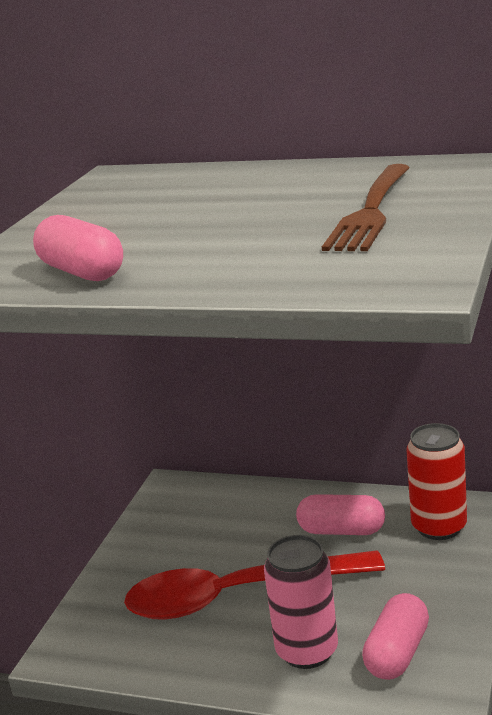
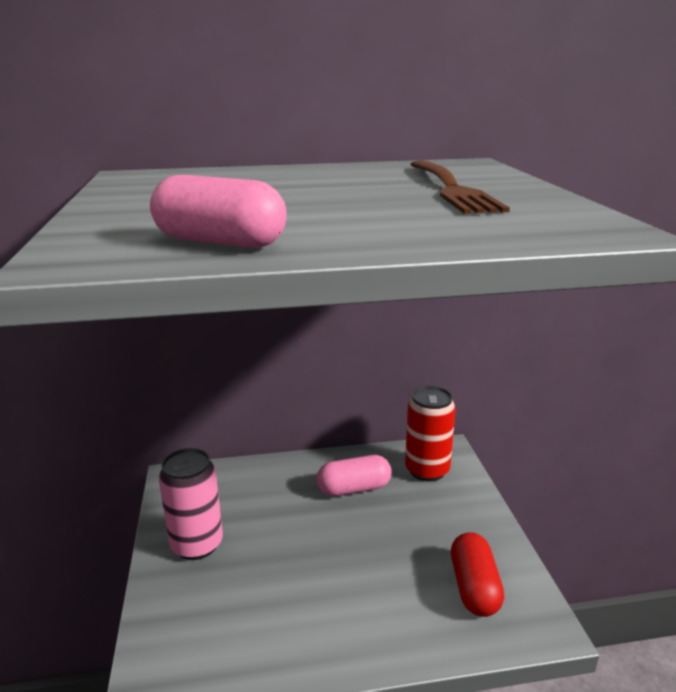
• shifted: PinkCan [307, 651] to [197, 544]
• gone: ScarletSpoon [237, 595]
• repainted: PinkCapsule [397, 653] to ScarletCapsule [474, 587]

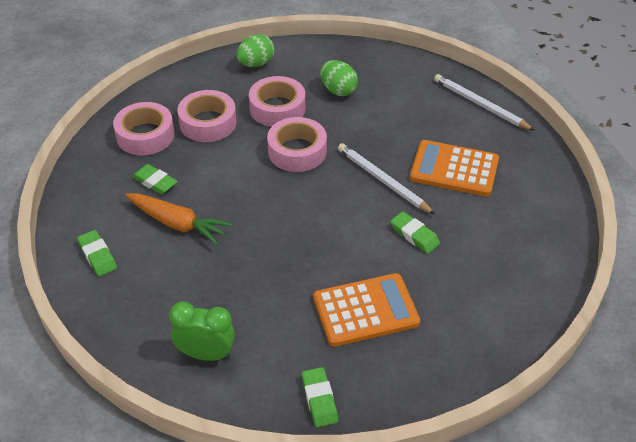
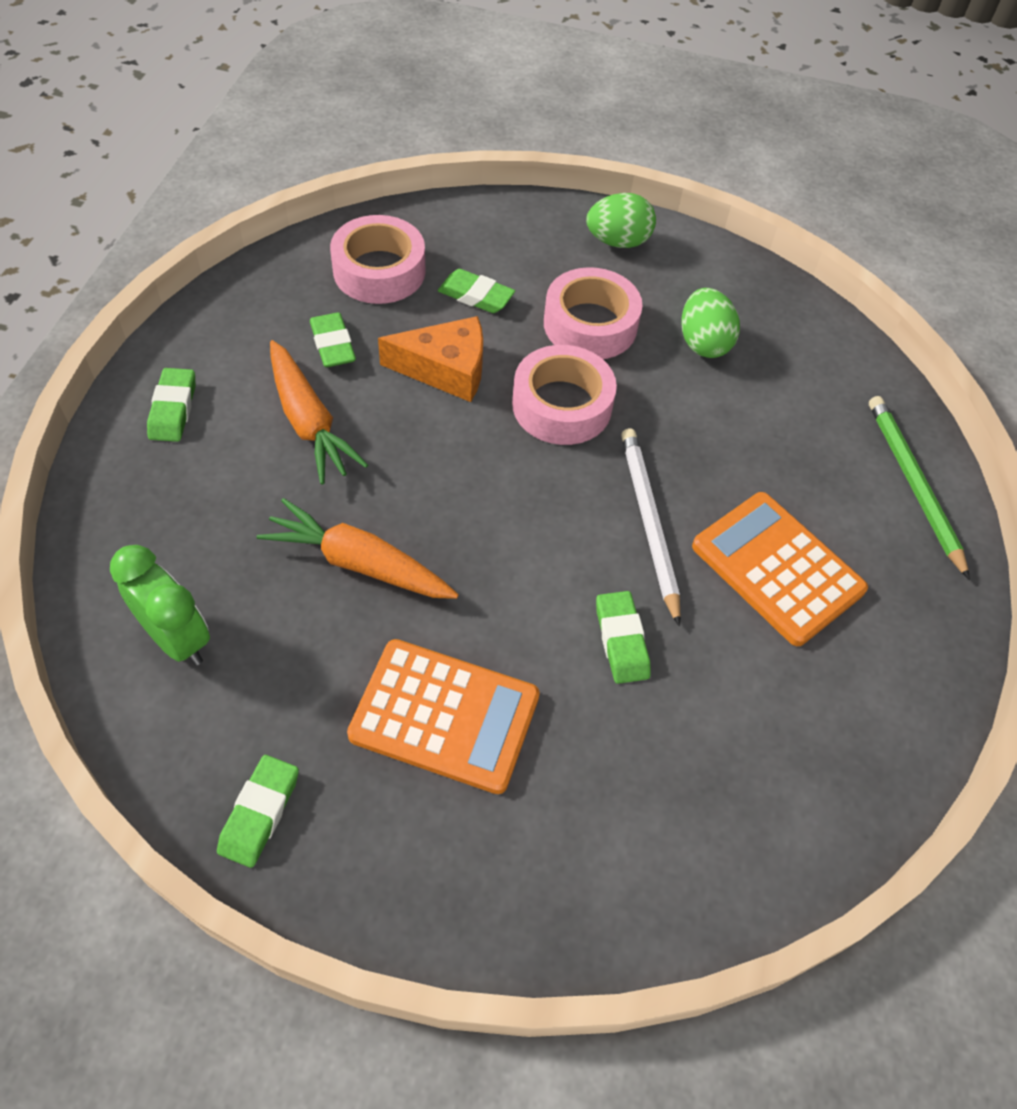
• repainted: SnowWhiteLeadPencil [480, 105] to GreenLeadPencil [913, 484]
• swapped: PinkTape [208, 123] to GreenPencilEraser [476, 296]
• new: OrangeColouredCheeseWedge [446, 369]
• new: OrangeColouredCarrot [359, 563]

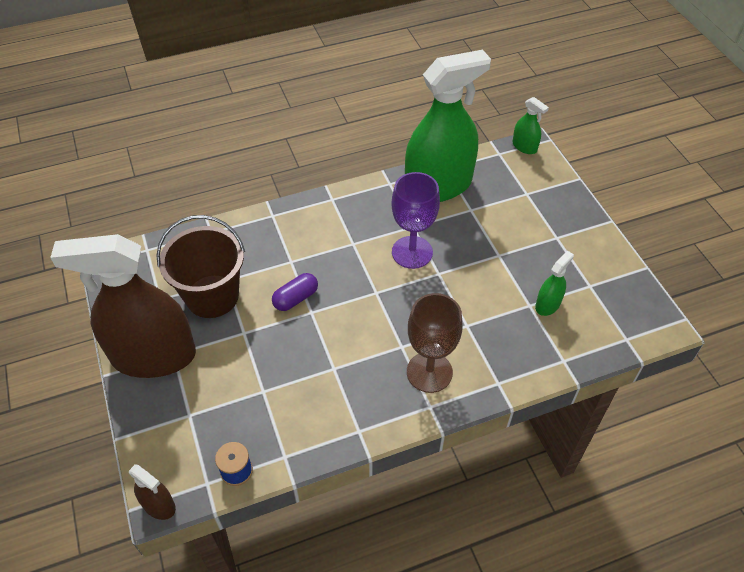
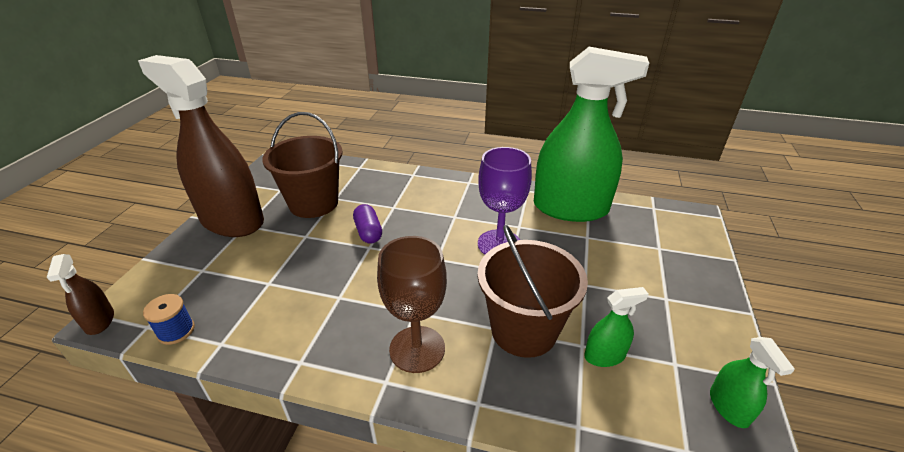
• shifted: GreenSprayer [524, 147] to [729, 407]
• rotated: RoyalPurpleCapsule [296, 298] = [368, 232] 75 degrees clockwise
• new: BrownPail [523, 330]

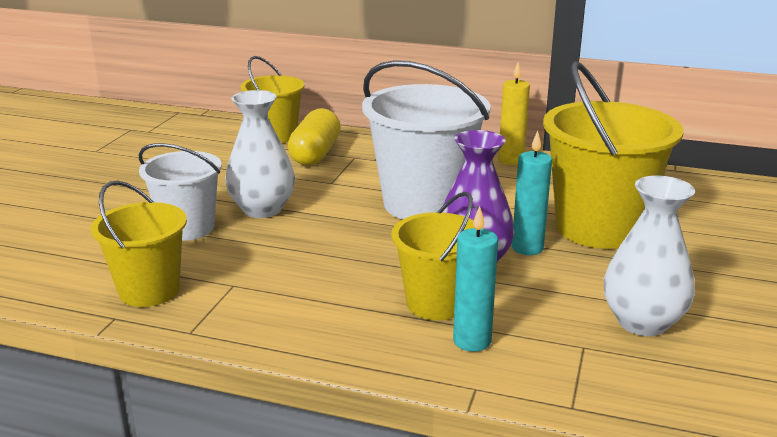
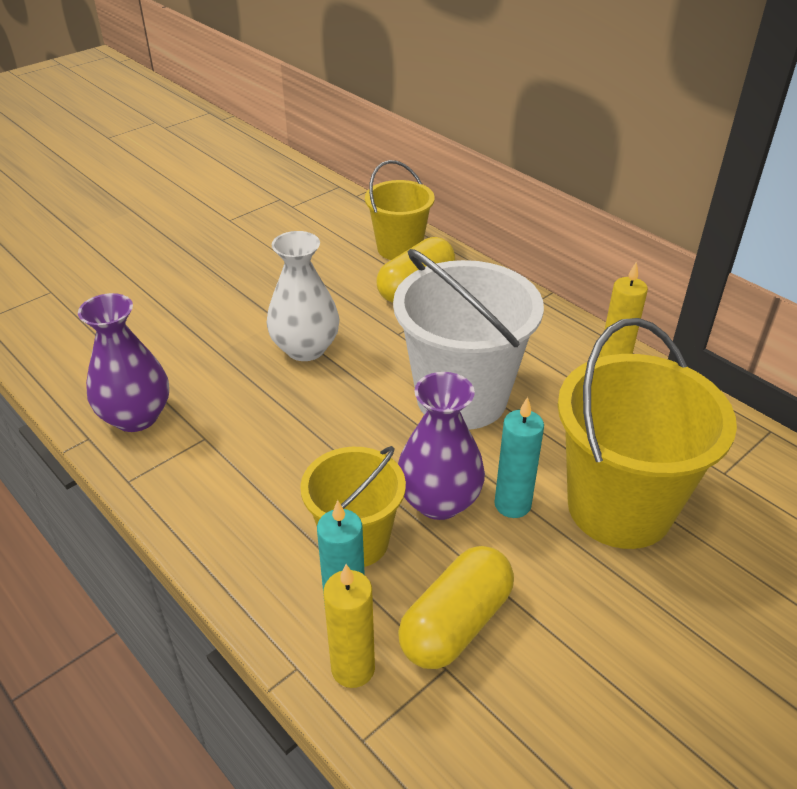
• gone: SnowWhitePail [188, 228]
• gone: SnowWhiteFlowerVase [642, 322]
• swapped: BrightYellowPail [149, 290] to RoyalPurpleFlowerVase [136, 417]
• new: BrightYellowCapsule [455, 623]
• new: BrightYellowPillarCandle [353, 668]

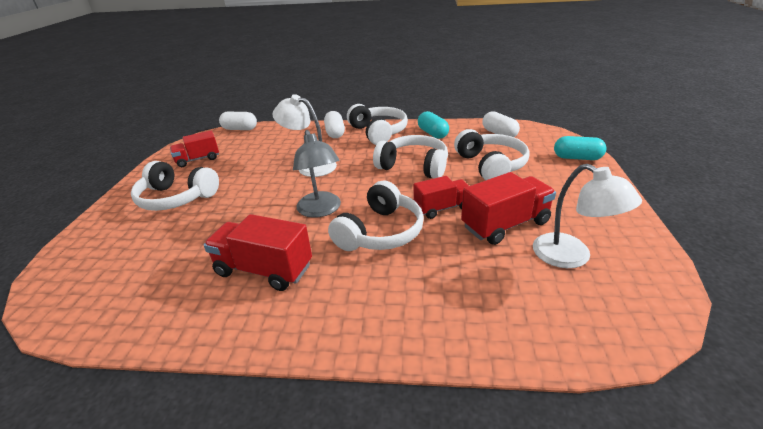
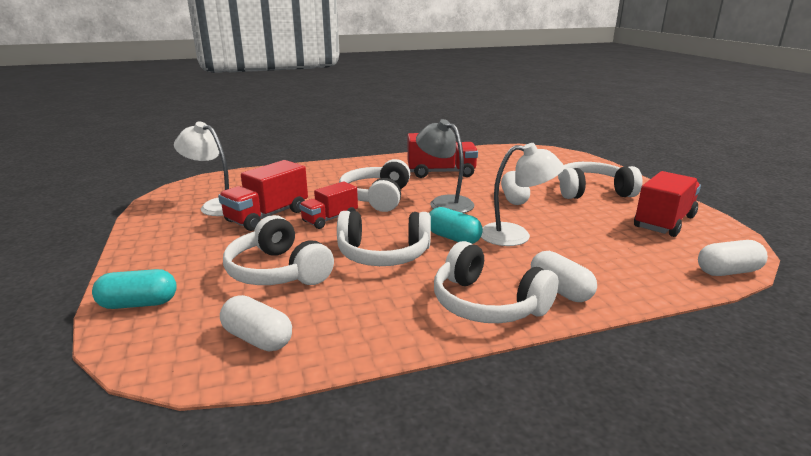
• shifted: TealCapsule [432, 133] to [453, 238]
• scaled: ScarletToyTruck [198, 159] = [664, 222] x1.50
• new: SnowWhiteCapsule [514, 198]

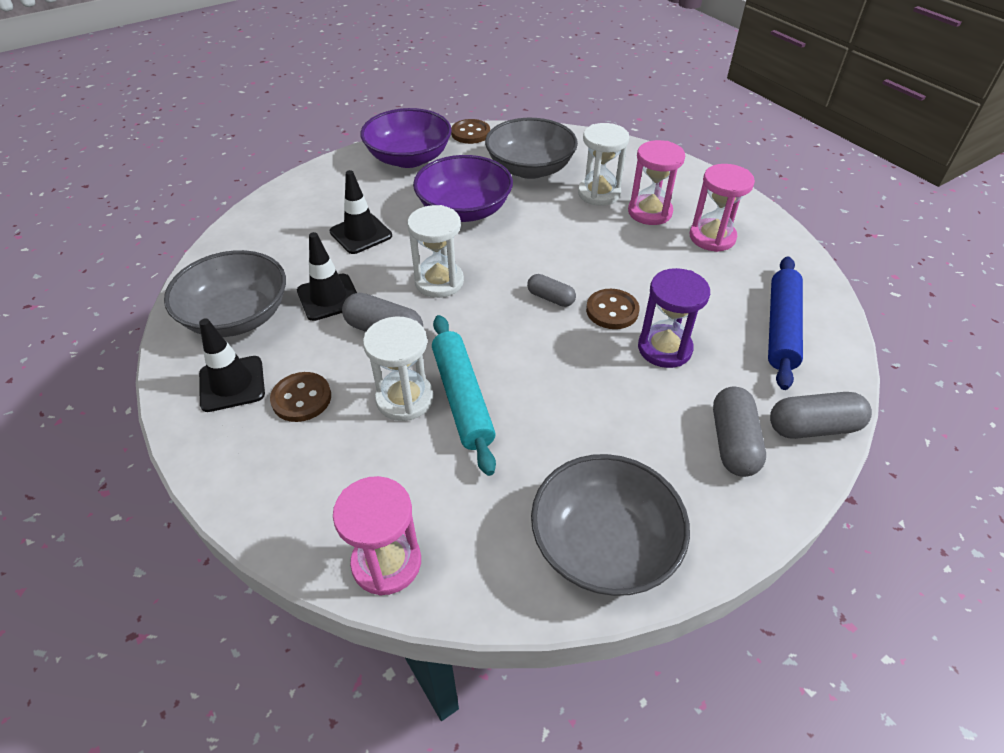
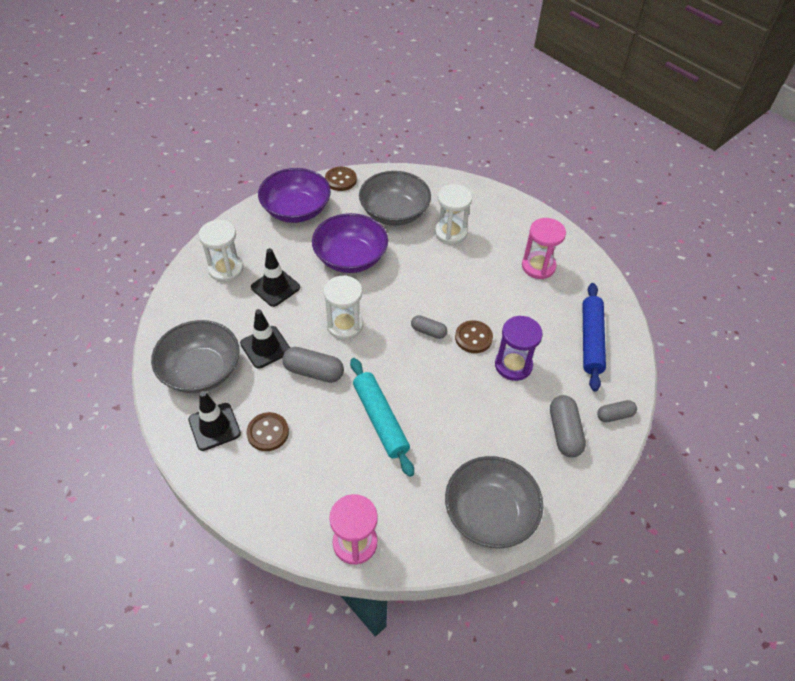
• gone: PinkSandglass [649, 212]
• shifted: SnowWhiteSandglass [404, 399] to [226, 269]
• scaled: AshGreyCapsule [813, 427] = [614, 415] x0.63

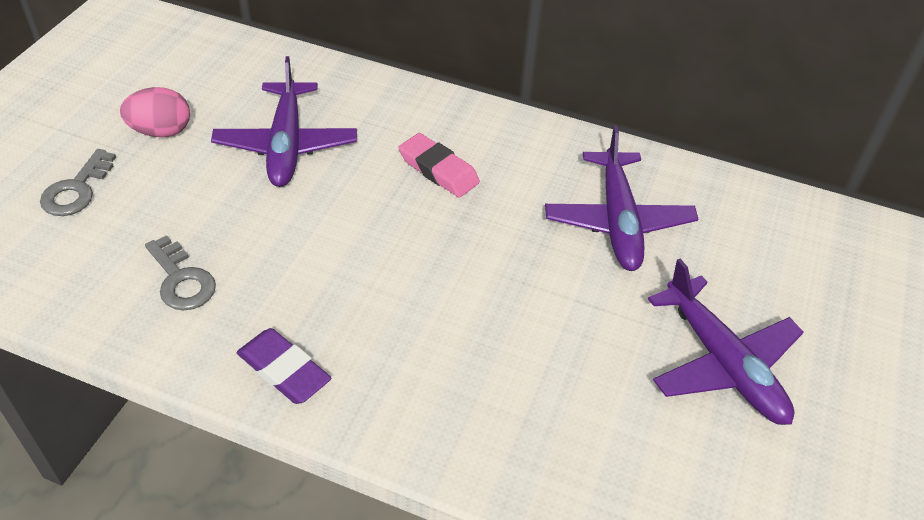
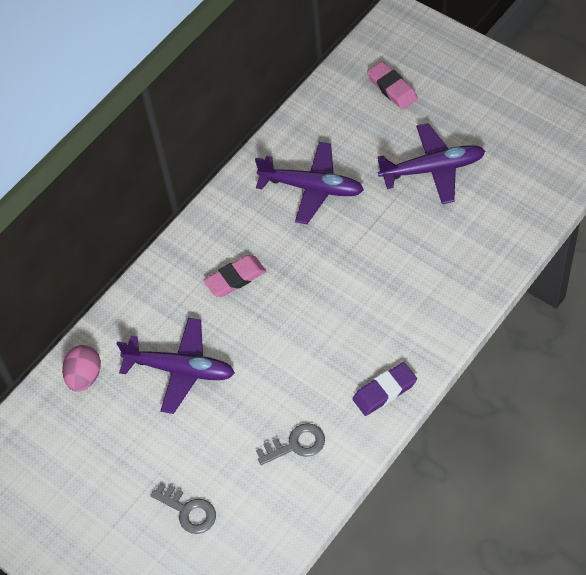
• shifted: PinkEggShape [161, 131] to [85, 376]
• new: PinkPencilEraser [392, 88]

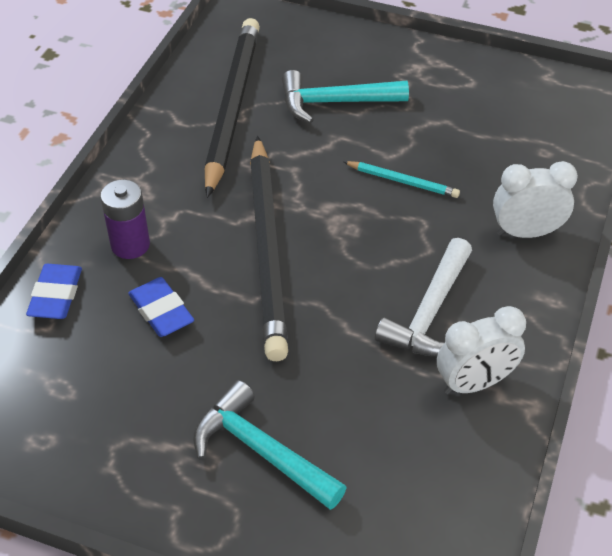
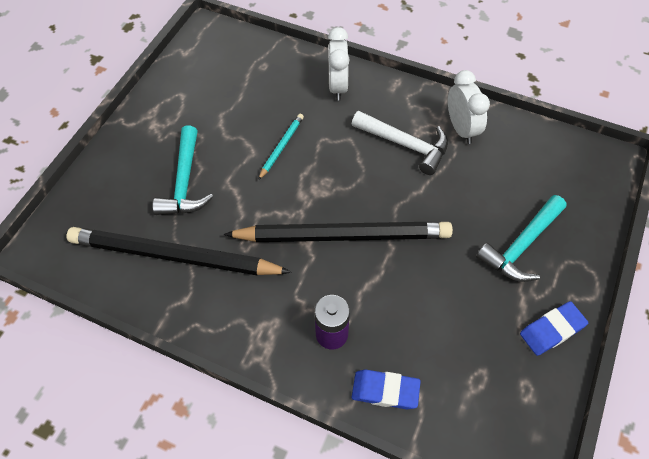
• shifted: BluePencilEraser [161, 311] to [552, 330]

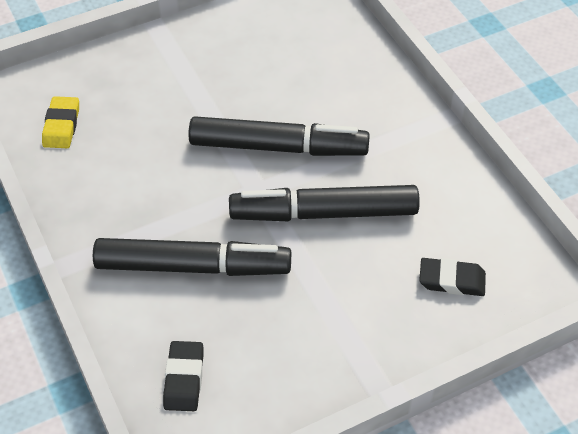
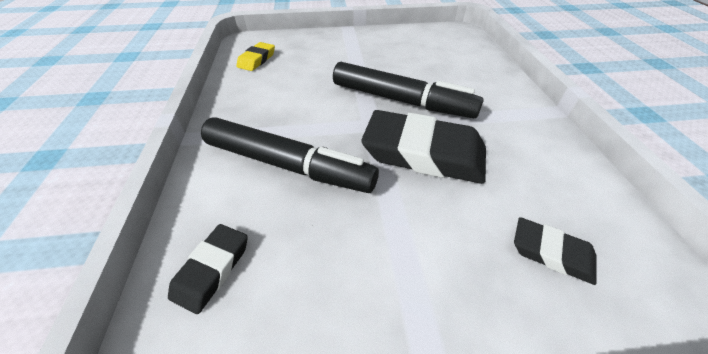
• swapped: EbonyFeltPen [324, 213] to EbonyPencilEraser [423, 153]

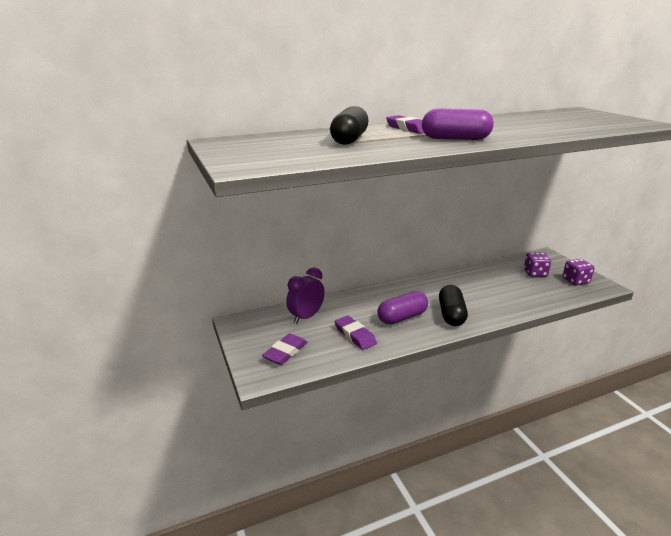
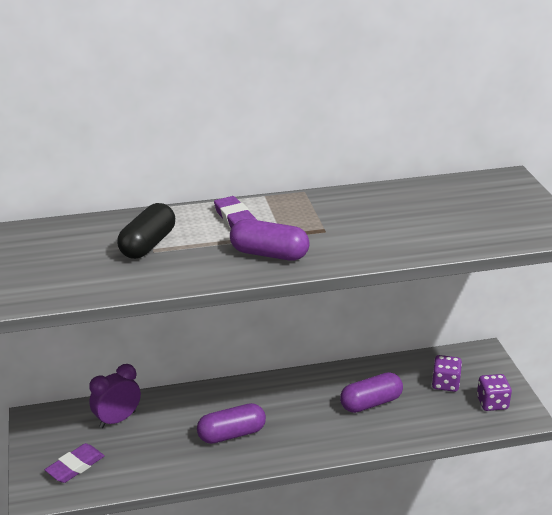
• gone: EbonyCapsule [451, 314]
• gone: RoyalPurplePencilEraser [355, 335]
• new: RoyalPurpleCapsule [371, 403]

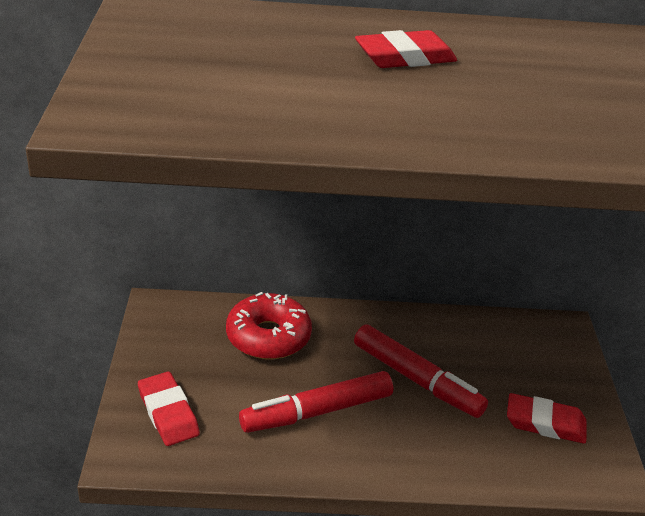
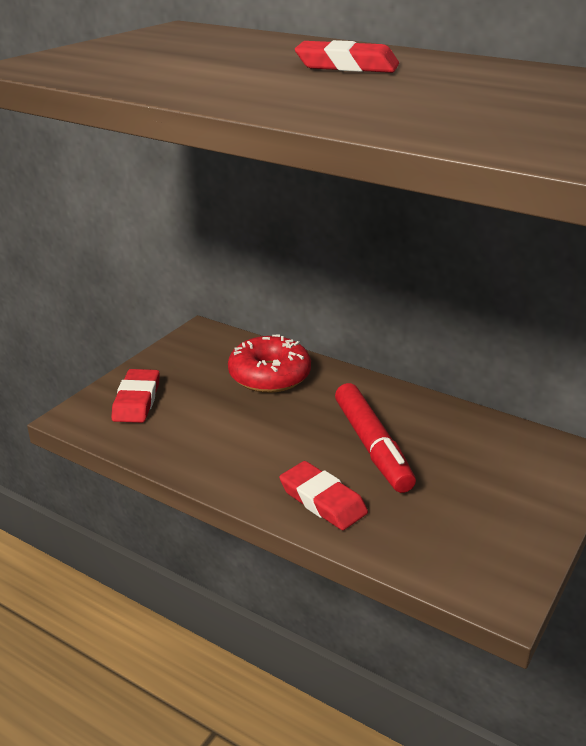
• gone: ScarletFeltPen [317, 412]
• shifted: ScarletPencilEraser [545, 423] to [322, 500]

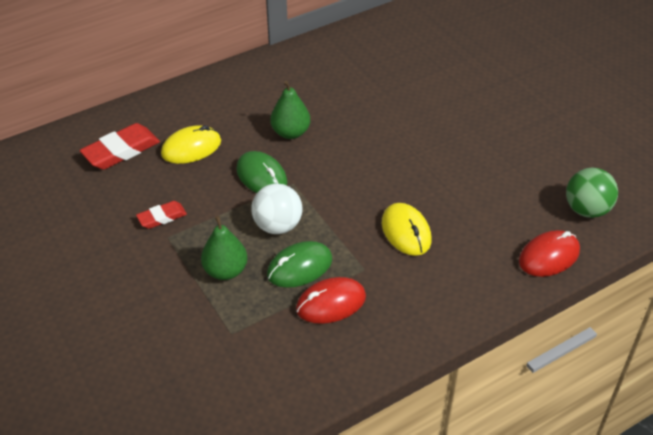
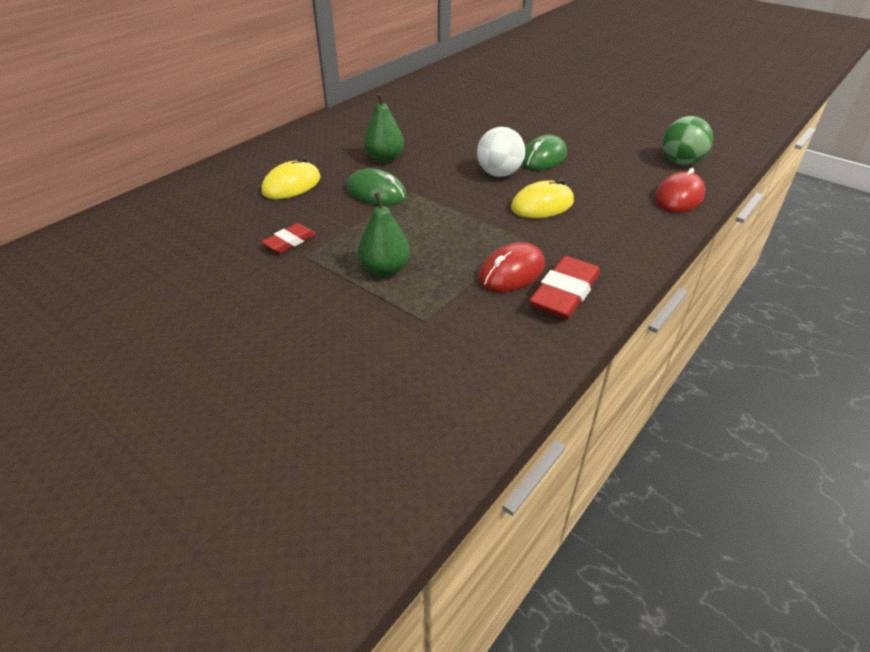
• shifted: ScarletPencilEraser [121, 151] to [565, 293]
• shifted: SnowWhiteBall [278, 226] to [499, 173]
• rotated: BrightYellowComputerMouse [406, 232] = [542, 205] 75 degrees counterclockwise
• shifted: GreenComputerMouse [299, 267] to [543, 157]

